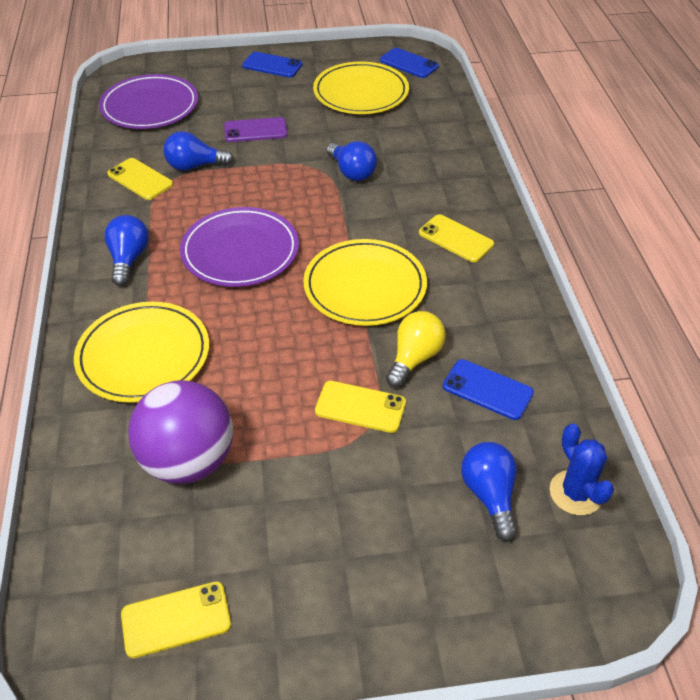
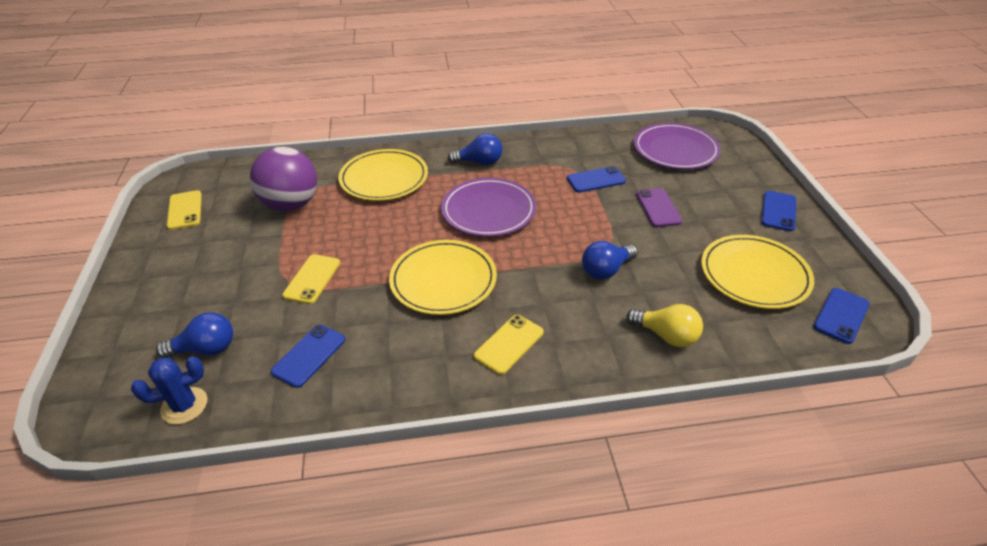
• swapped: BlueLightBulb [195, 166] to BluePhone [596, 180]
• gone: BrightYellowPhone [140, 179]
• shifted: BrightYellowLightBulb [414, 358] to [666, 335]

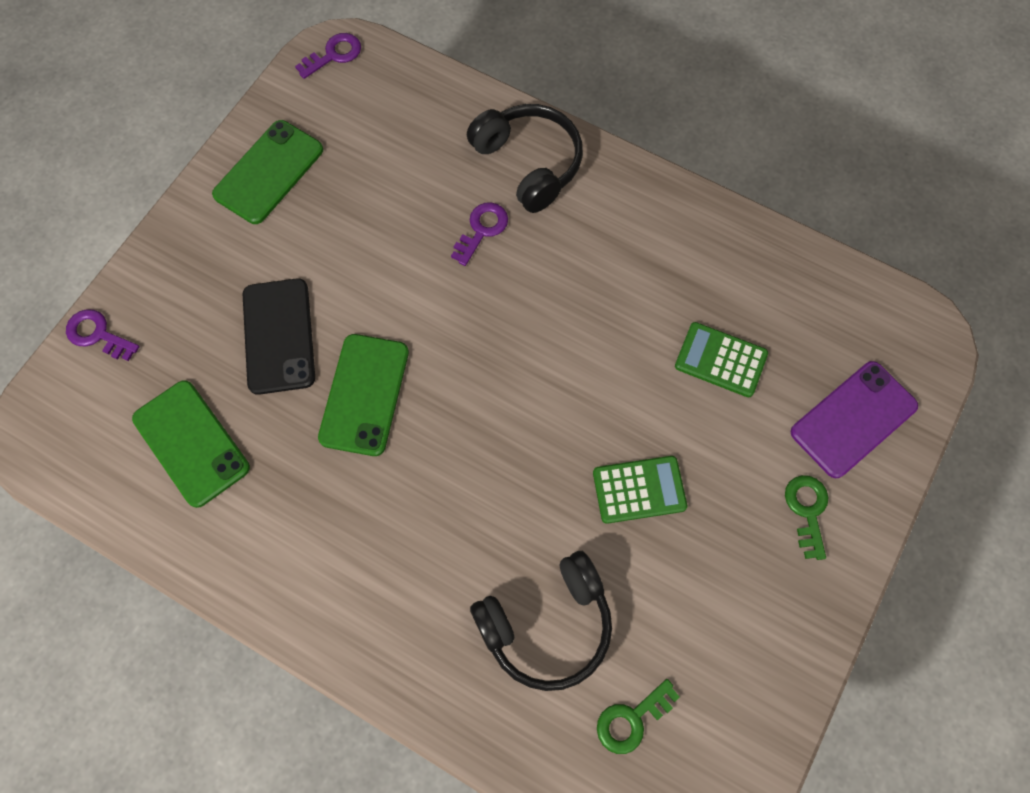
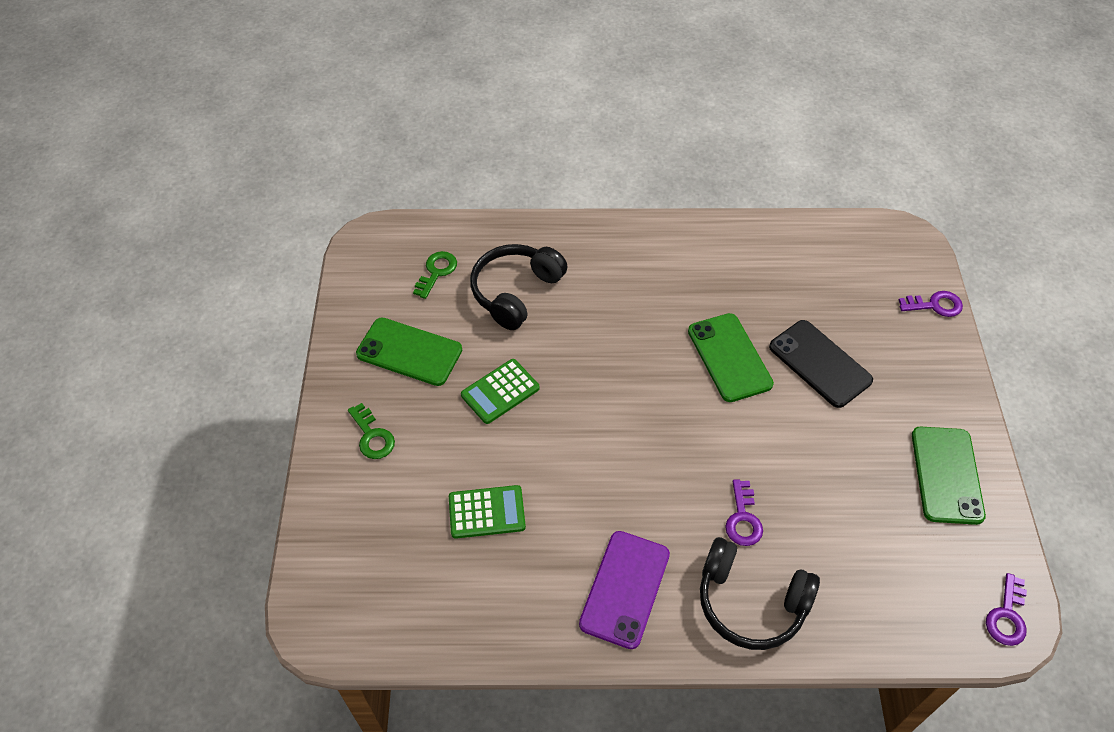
• shifted: RoyalPurplePhone [853, 419] to [625, 589]
• shifted: GreenPhone [191, 443] to [409, 352]

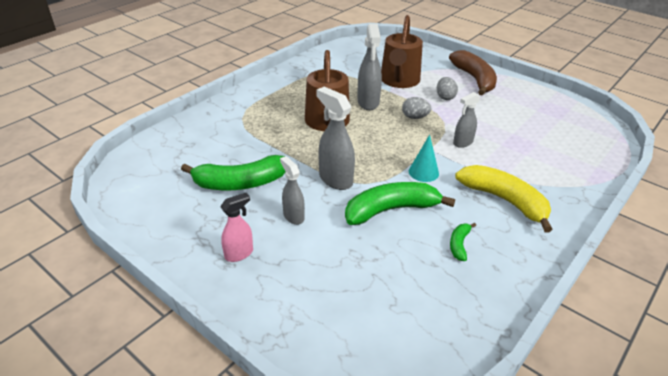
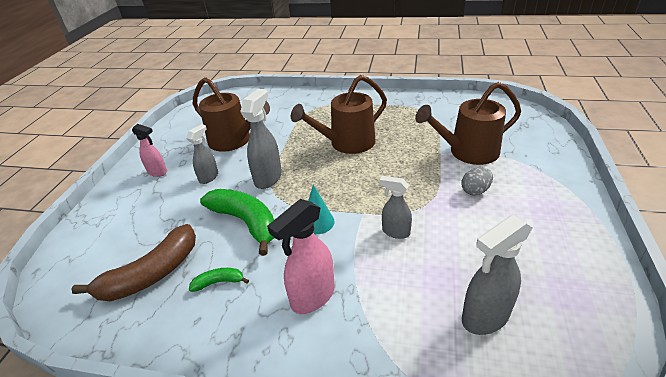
• shifted: AshGreySprayer [368, 102] to [485, 317]
• shifted: BrownBanana [474, 79] to [152, 274]
• gone: AshGreyEggShape [415, 117]
• swapped: GreenBanana [240, 183] to BrownWateringPot [234, 141]
• swapped: BrightYellowBanana [504, 200] to PinkSprayer [312, 297]

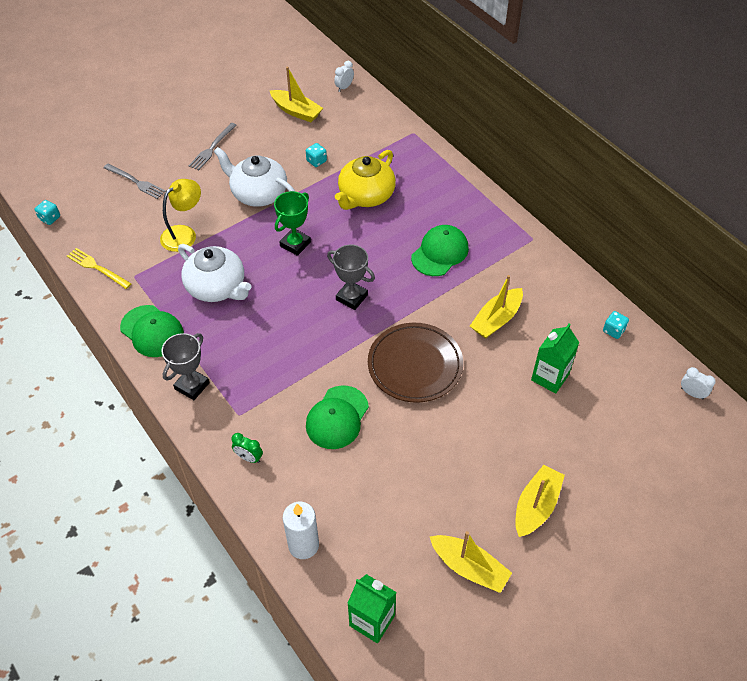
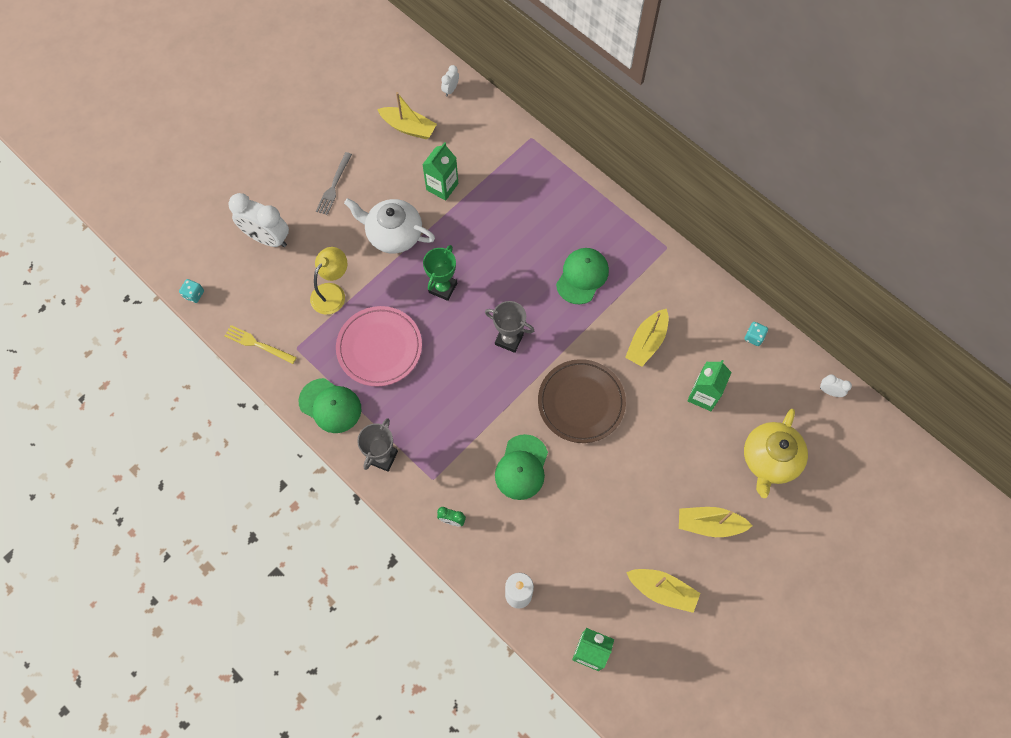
• swapped: TealDice [316, 161] to GreenJuiceCarton [442, 186]
• shifted: BrightYellowChinaTeapot [365, 196] to [769, 459]
• swapped: AshGreyFork [135, 182] to SnowWhiteAlarmClock [267, 238]
• swapped: SnowWhiteChinaTeapot [217, 287] to PinkPlate [379, 348]
• rotated: BrightYellowBoat [536, 506] = [709, 524] 105 degrees counterclockwise

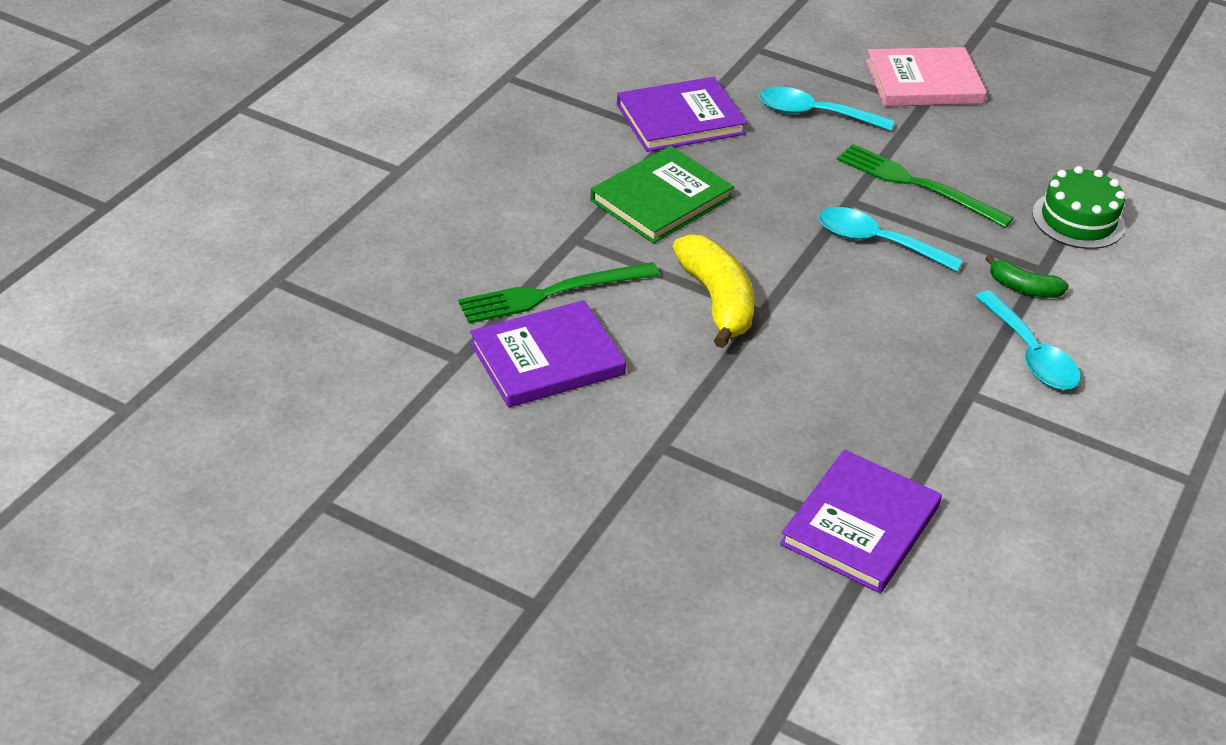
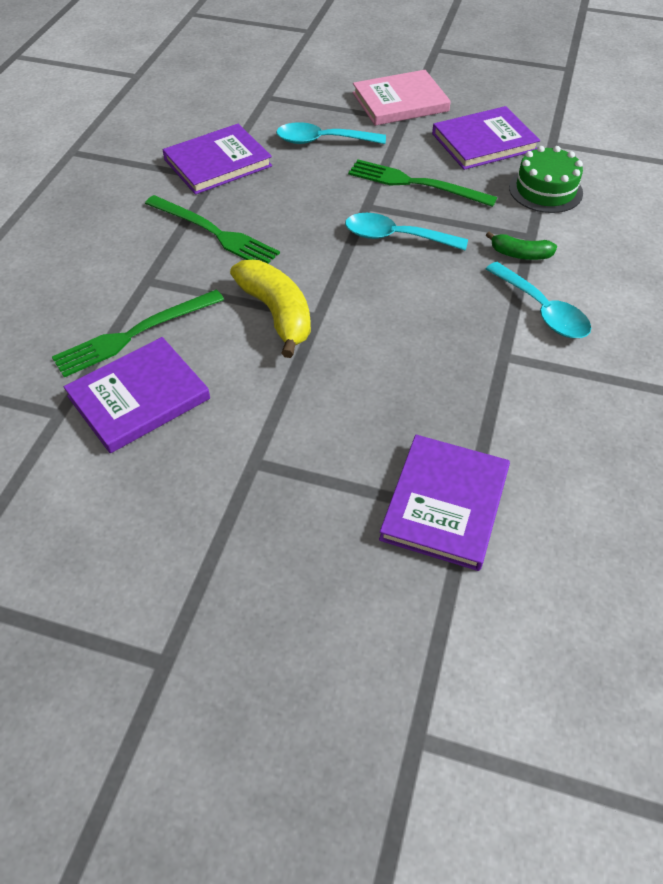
• swapped: GreenBook [661, 199] to GreenFork [214, 232]
• new: RoyalPurpleBook [484, 142]

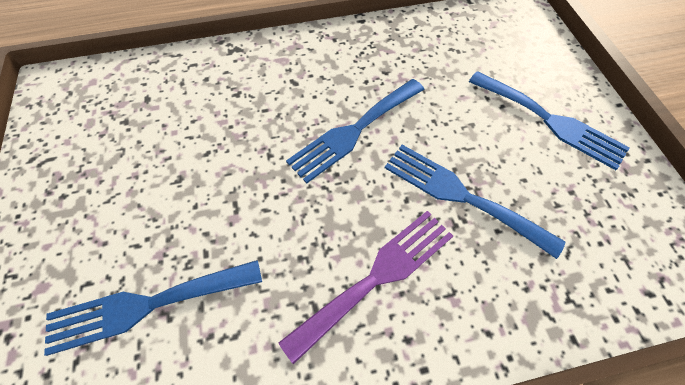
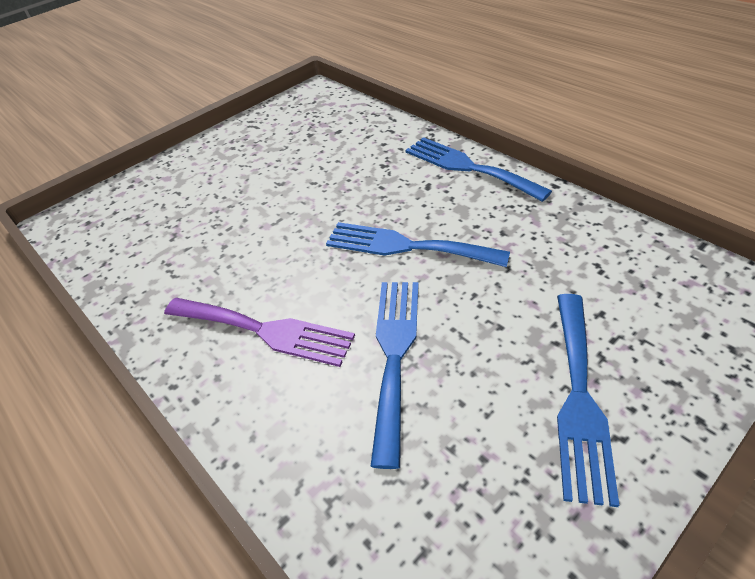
• shifted: BlueFork [146, 305] to [468, 167]

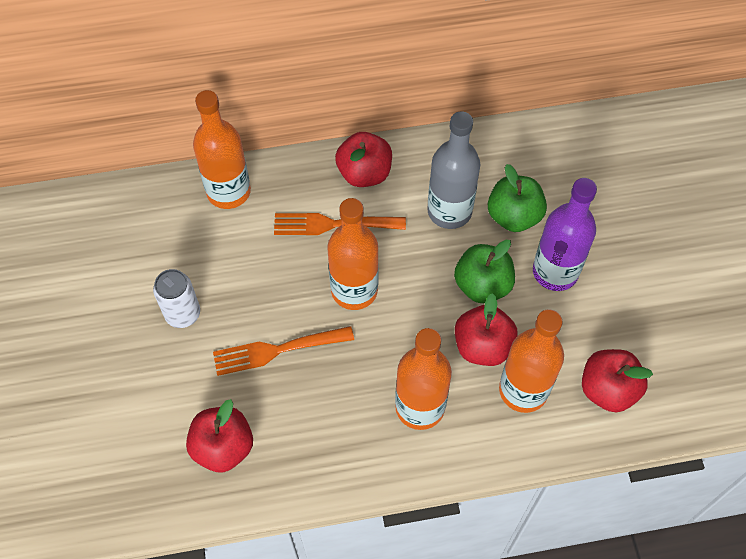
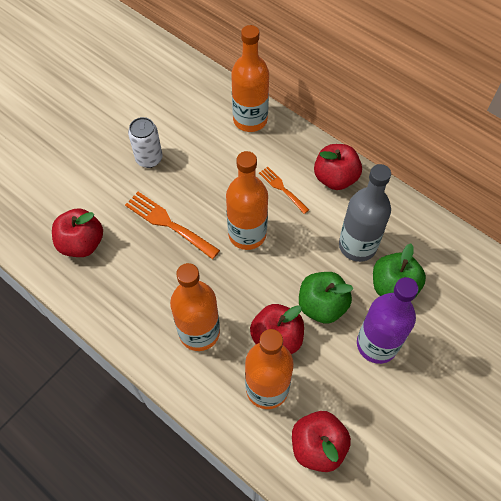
• scaled: OrangeColouredFork [333, 224] = [282, 188] x0.62

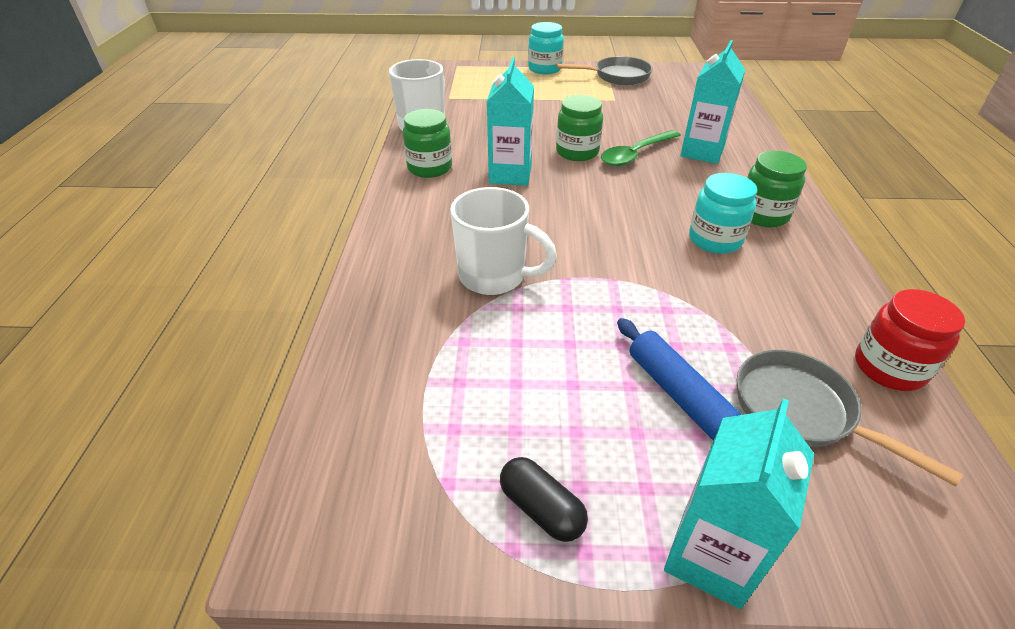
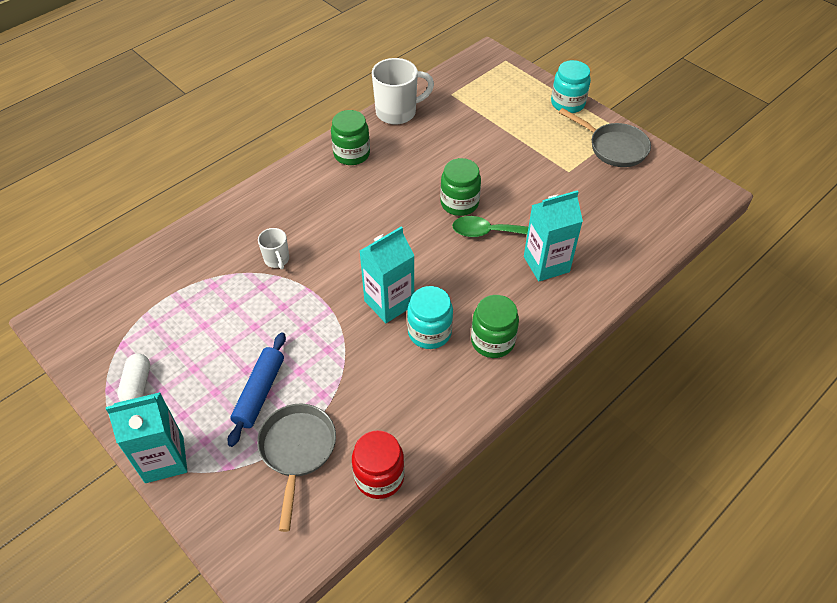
• shifted: TealJuiceCarton [510, 174] to [389, 303]
• scaled: SnowWhiteCoffeeMug [494, 277] = [277, 260] x0.54
• repainted: EbonyCapsule [541, 508] to SnowWhiteCapsule [137, 385]

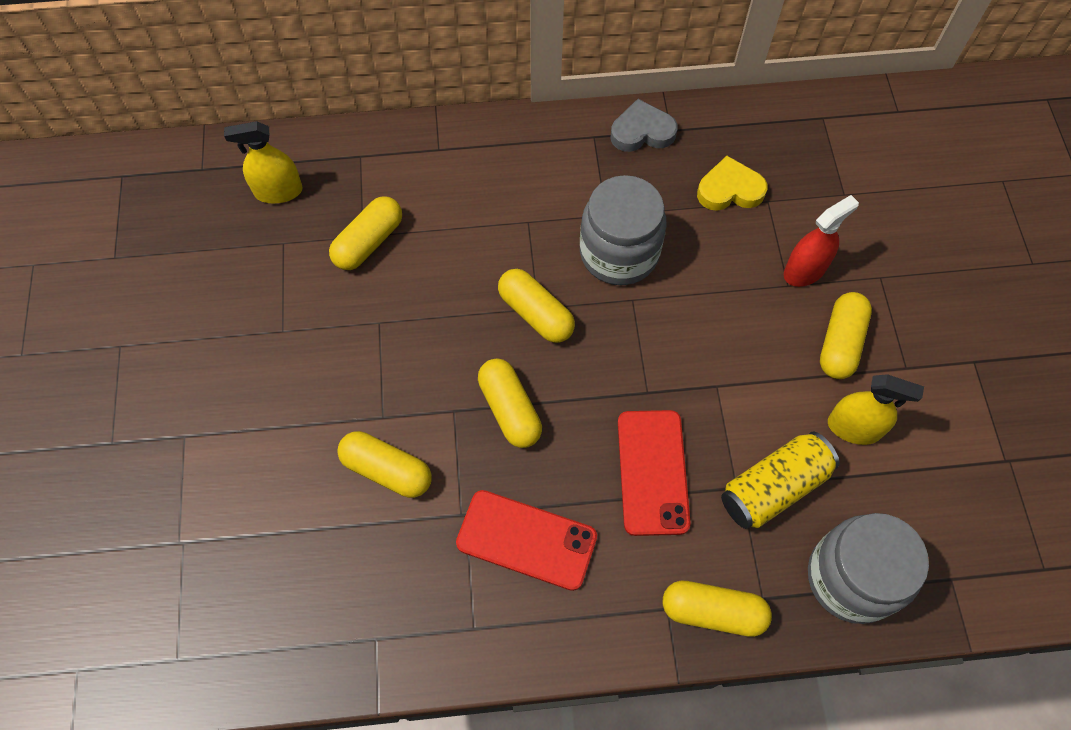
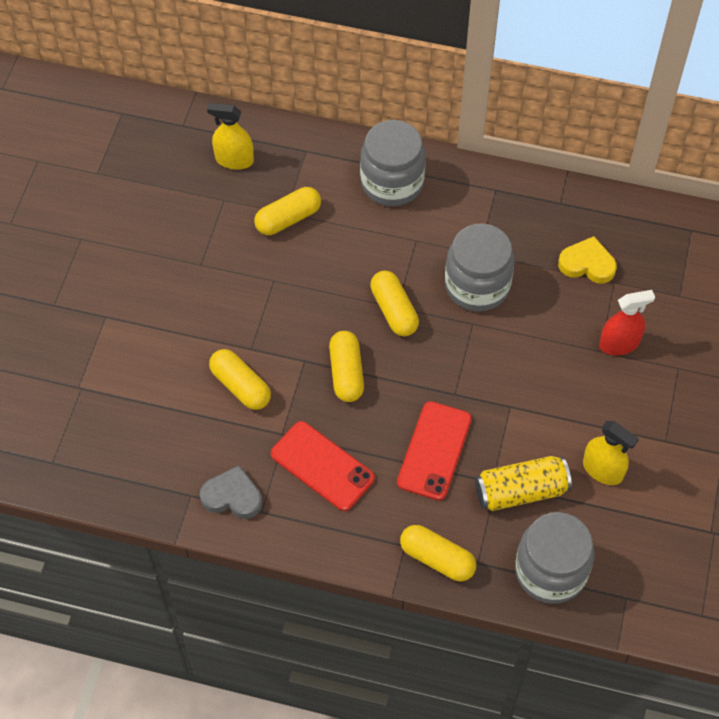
• shifted: AshGreyHeart [642, 131] to [232, 496]
• gone: BrightYellowCapsule [840, 343]
• new: AshGreyJamJar [392, 182]

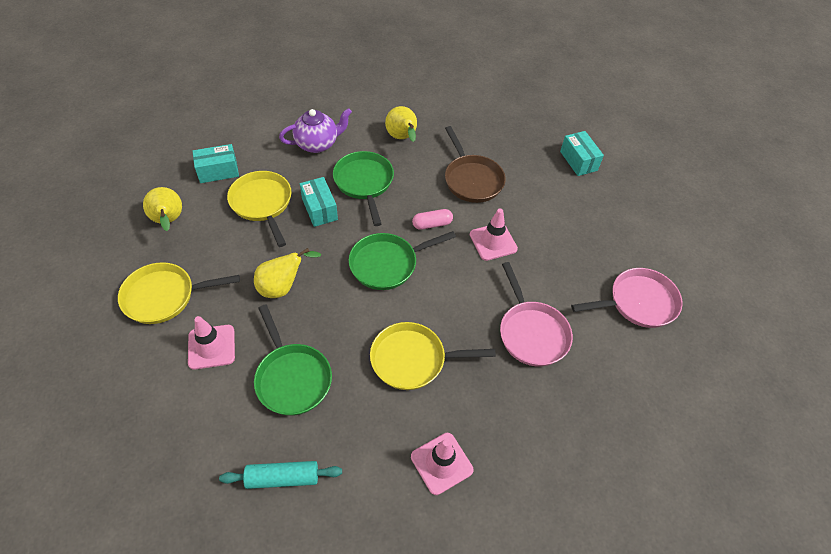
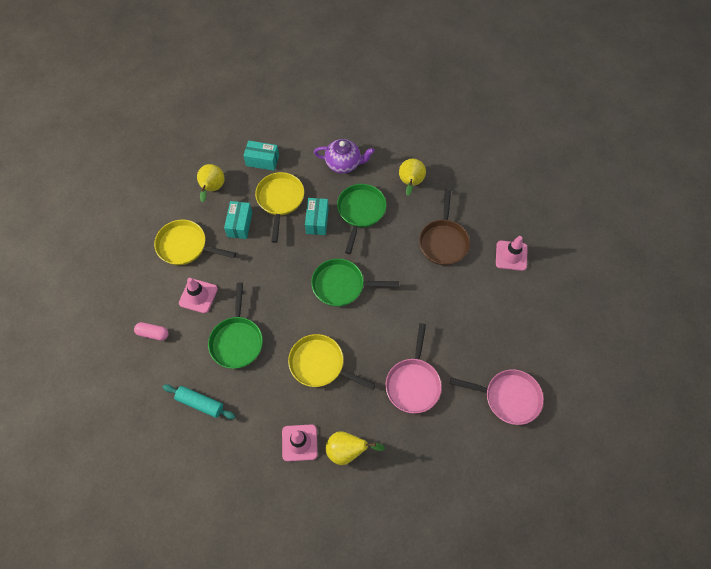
• shifted: TealParcel [578, 161] to [240, 224]
• shifted: PinkCapsule [432, 224] to [153, 333]
• shifted: PinkSafetyCone [493, 242] to [511, 255]
• shifted: BrightYellowPear [282, 287] to [347, 451]

